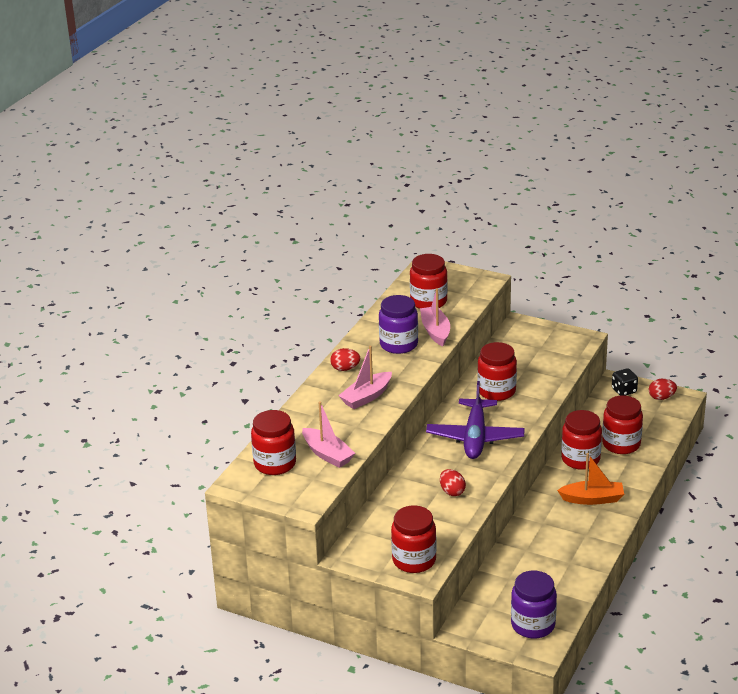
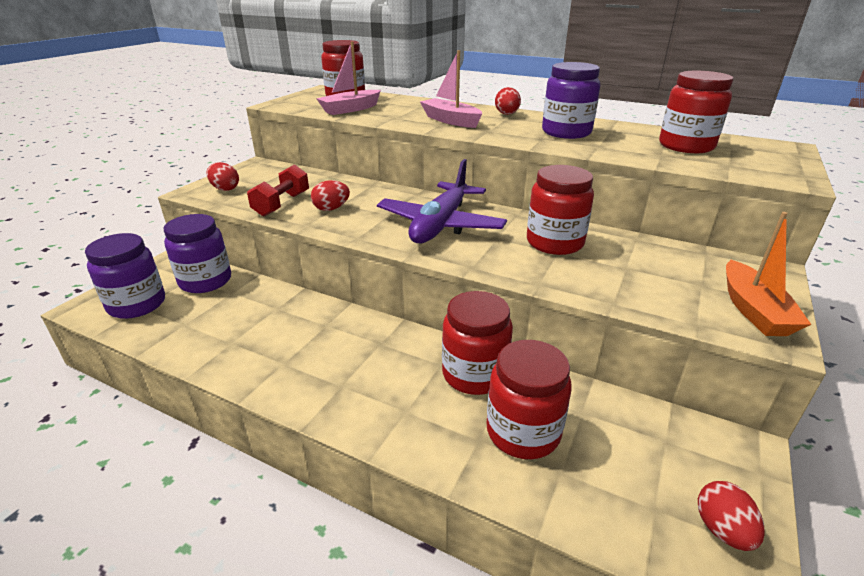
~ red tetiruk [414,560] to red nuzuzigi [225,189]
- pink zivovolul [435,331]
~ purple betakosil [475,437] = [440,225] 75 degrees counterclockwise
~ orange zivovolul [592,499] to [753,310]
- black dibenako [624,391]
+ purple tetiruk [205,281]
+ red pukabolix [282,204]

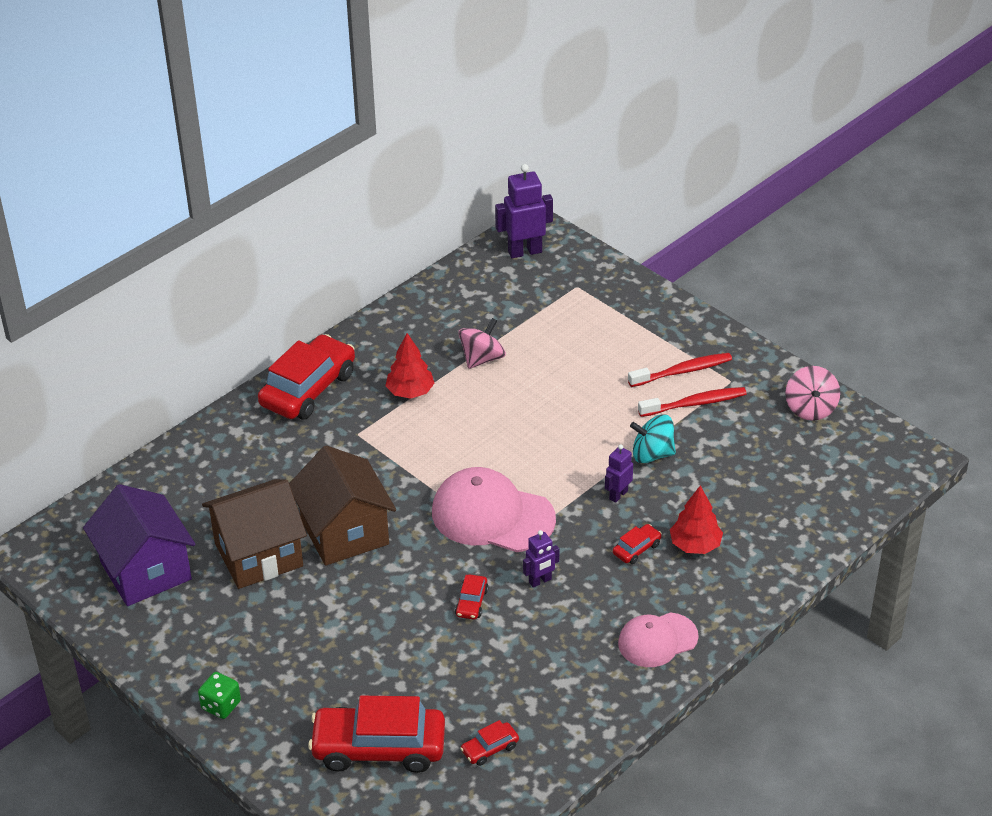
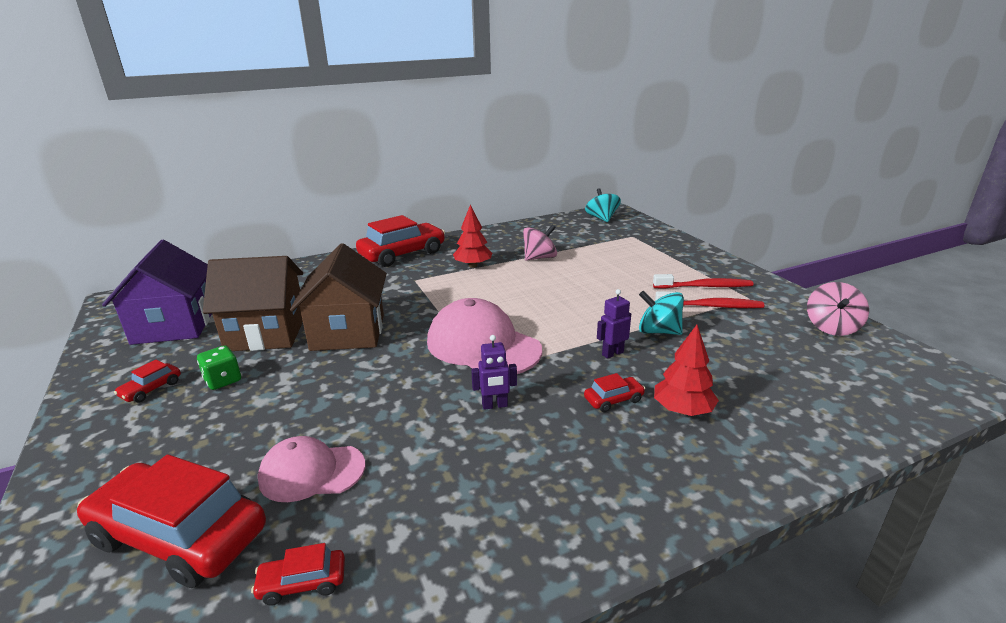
~ green dibenako [221,705] to [223,380]
~ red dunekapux [472,602] to [151,389]
~ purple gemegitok [524,251] to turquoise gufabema [602,218]
~ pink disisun [657,640] to [311,472]

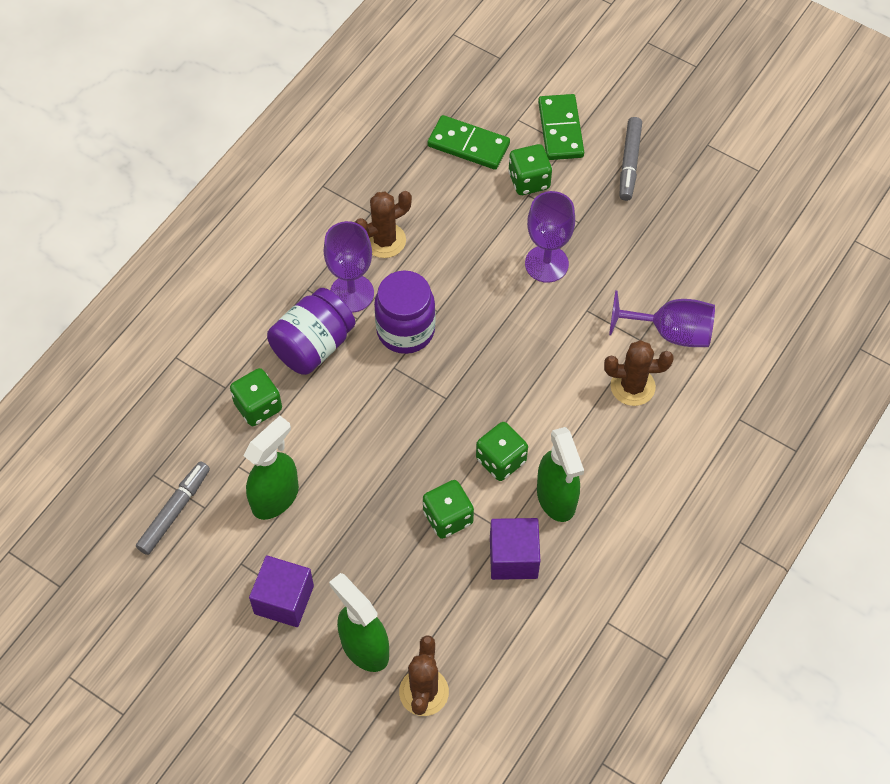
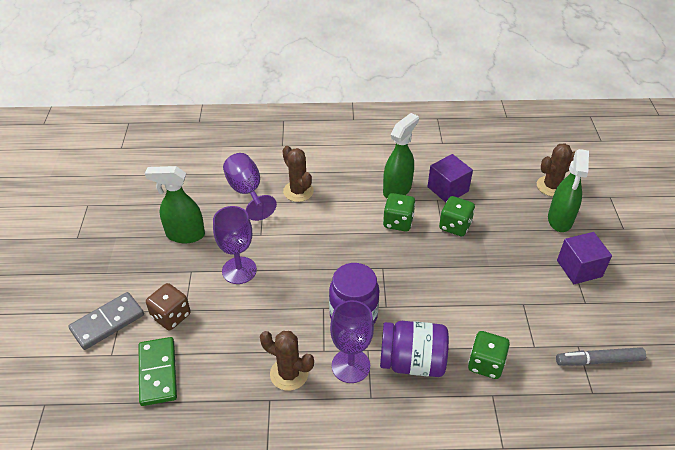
~ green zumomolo [275,497] to [185,235]
~ green dibenako [529,181] to brown dibenako [171,316]
~ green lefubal [560,129] to grey lefubal [107,322]
- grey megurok [629,163]

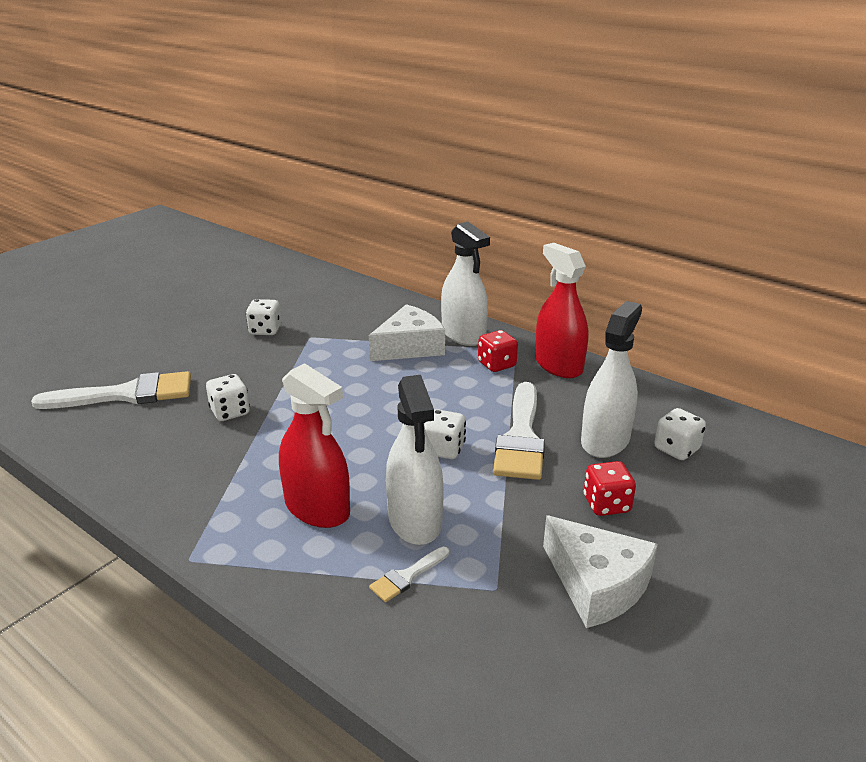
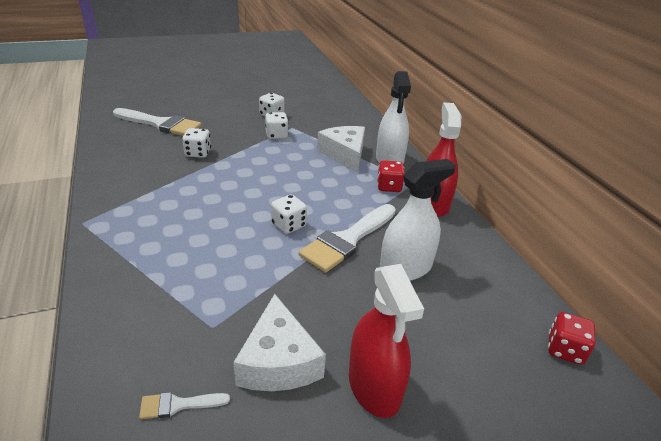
~ red zumomolo [317,508] to [374,386]
~ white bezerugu [409,347] = [345,154] 105 degrees counterclockwise
~ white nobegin [407,576] to [178,405]
- white zumomolo [415,520]
~ red dibenako [606,504] to [564,350]
~ white dibenako [676,449] to [276,135]

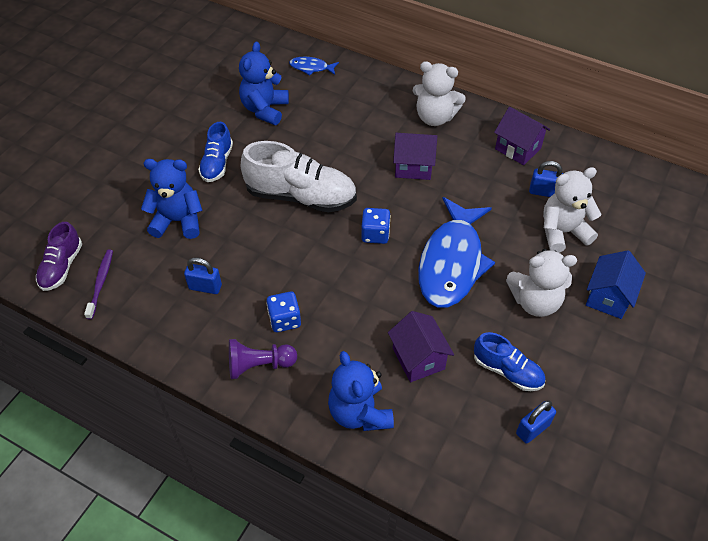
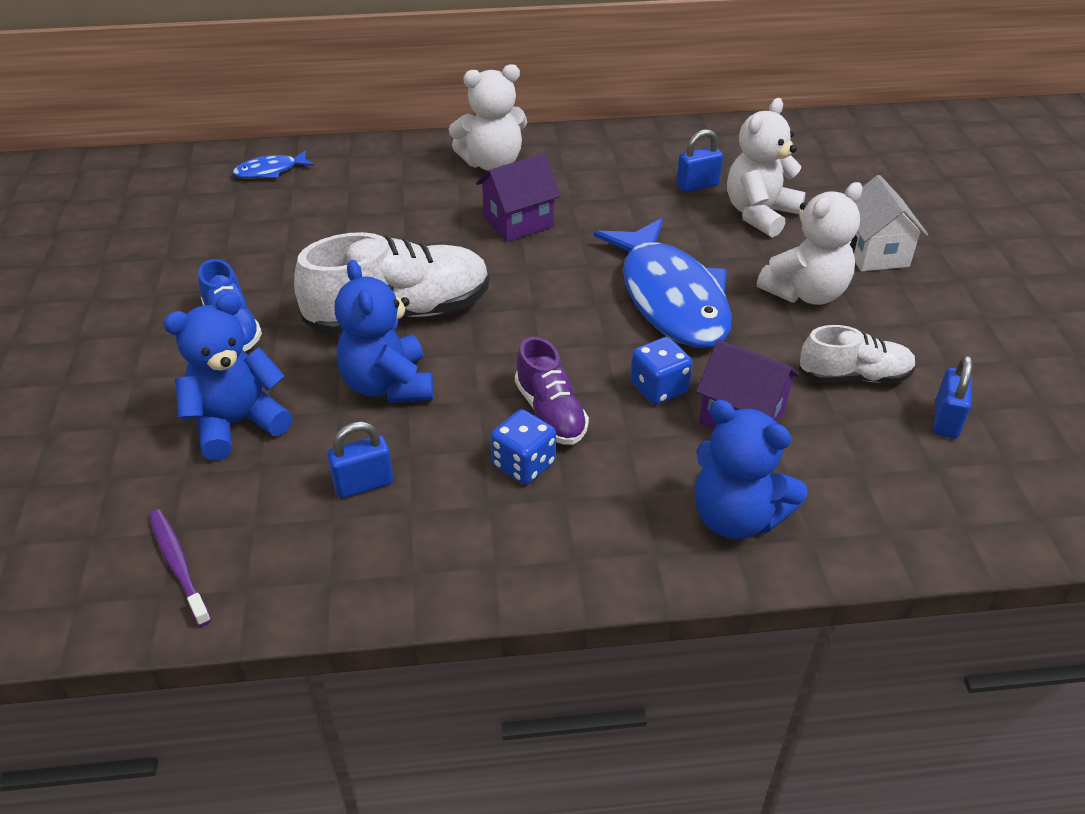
~ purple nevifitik [61,267] to [550,413]
- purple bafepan [259,365]
~ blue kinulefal [265,109] to [388,385]
~ blue dibenako [375,234] to [659,388]
~ blue nevifitik [507,371] to white nevifitik [854,376]
- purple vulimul [518,149]
~ blue vulimul [608,297] to white vulimul [874,253]

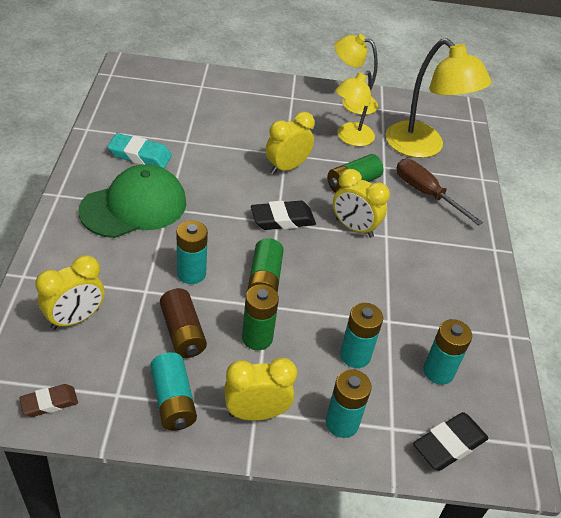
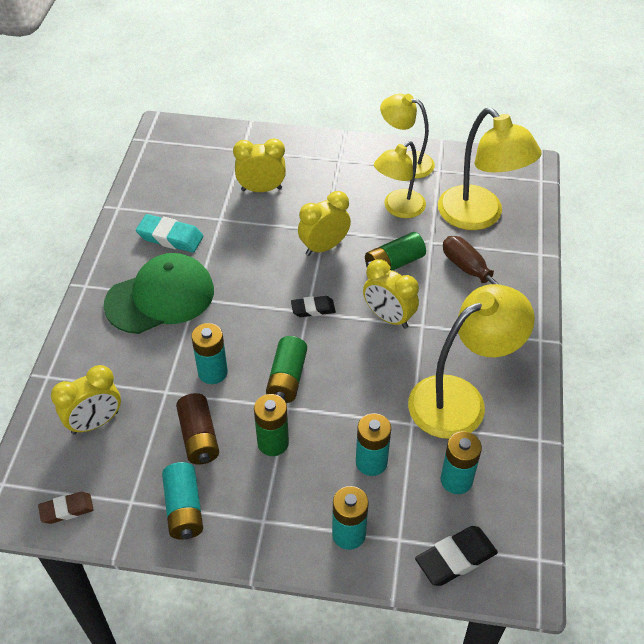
~ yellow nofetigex [256,413] to [261,189]
~ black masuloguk [282,219] = [313,309] x0.65
+ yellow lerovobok [460,399]

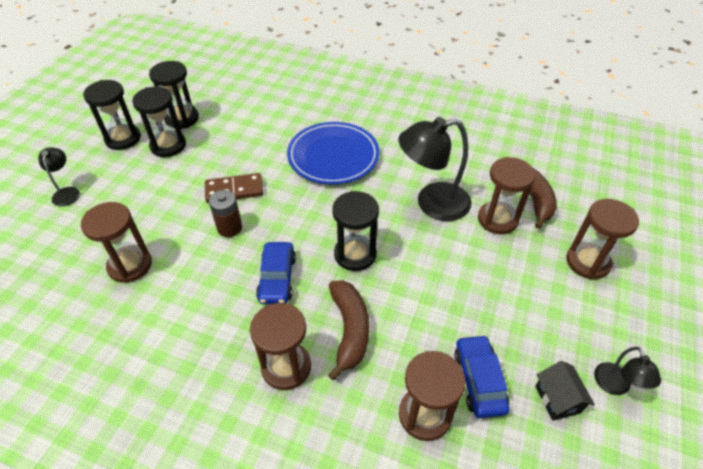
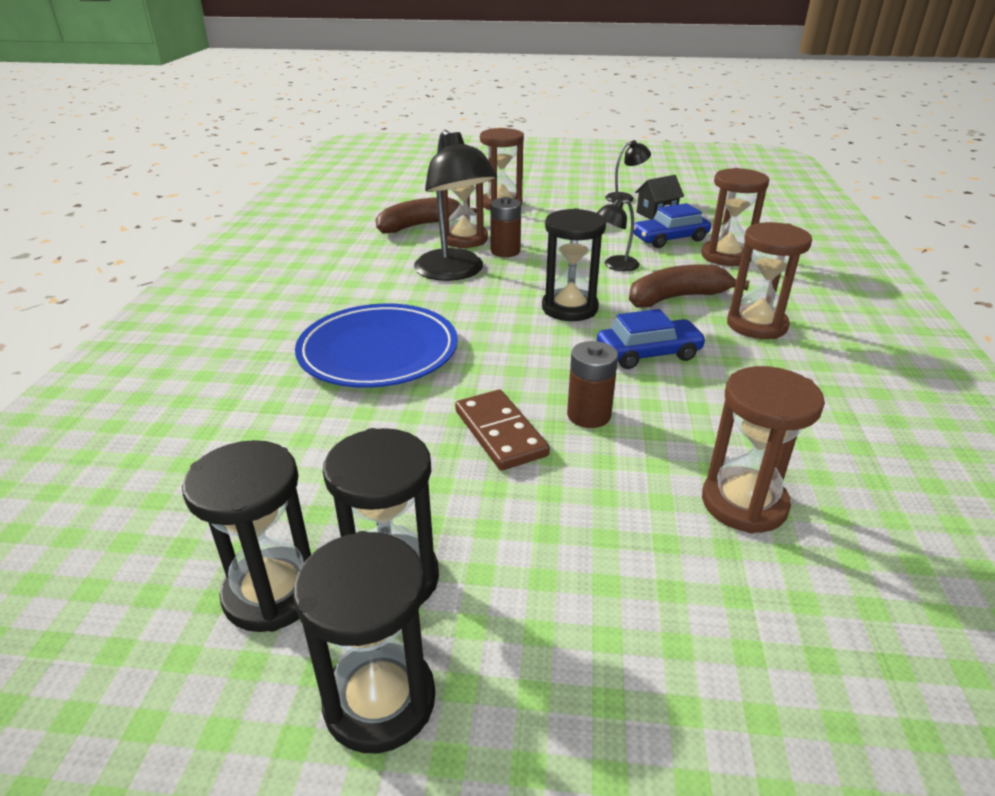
~ black lerovobok [67,192] to [615,266]
+ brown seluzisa [505,251]

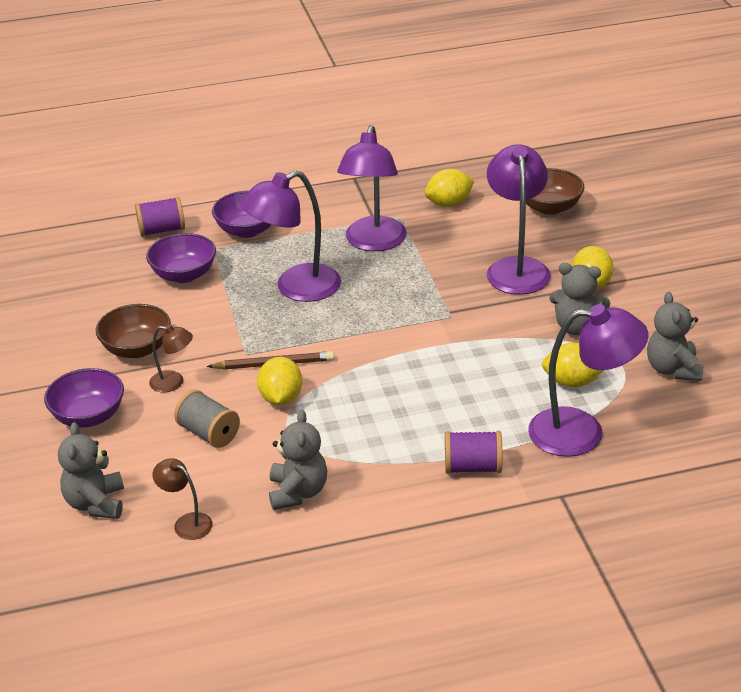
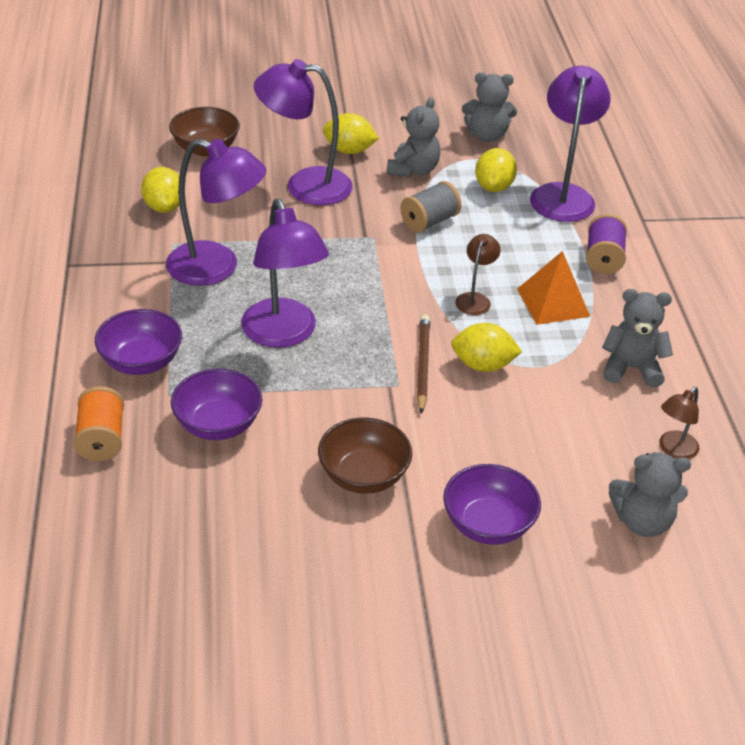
~ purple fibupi [162,230] to orange fibupi [101,439]
~ brown lerovobok [174,382] to [475,299]
~ grey fibupi [209,433] to [429,221]
+ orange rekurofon [553,302]

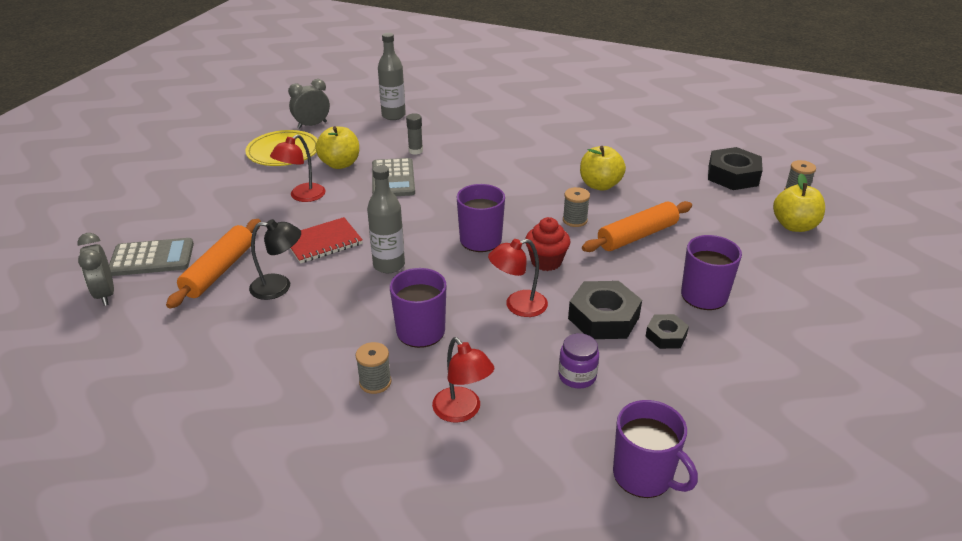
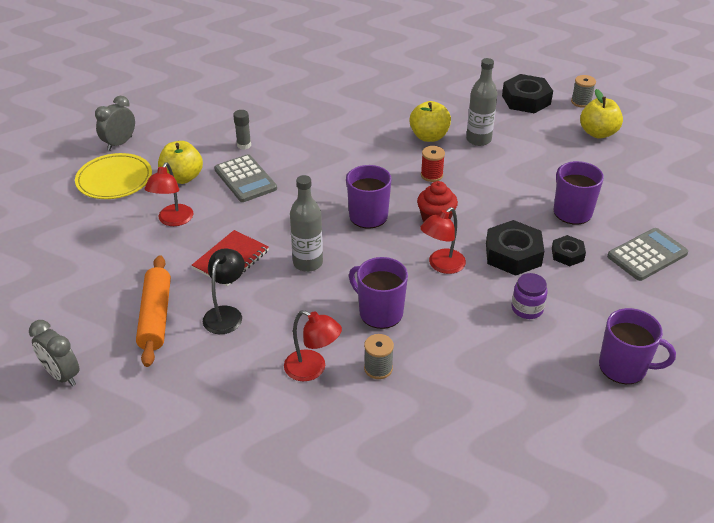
~ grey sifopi [152,258] to [647,255]
~ black lerovobok [279,287] = [226,314] 45 degrees counterclockwise
~ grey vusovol [393,115] to [478,139]
~ red lerovobok [462,411] to [312,369]
~ grey fibupi [575,220] to red fibupi [431,175]
- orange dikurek [637,236]

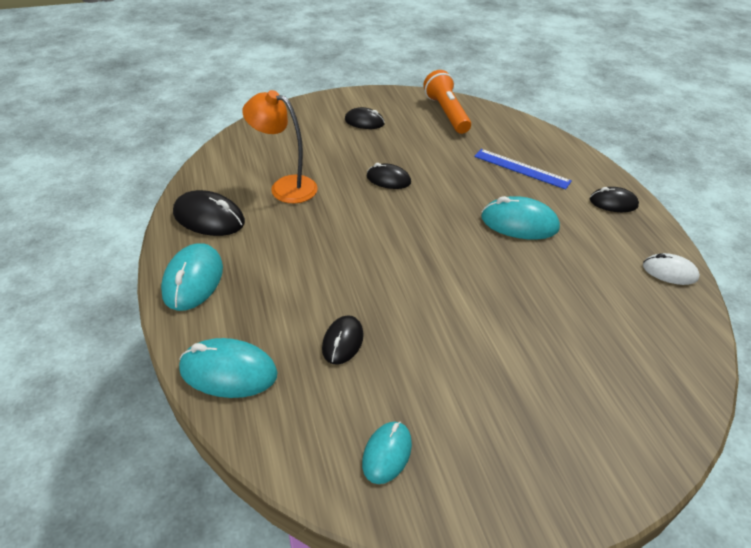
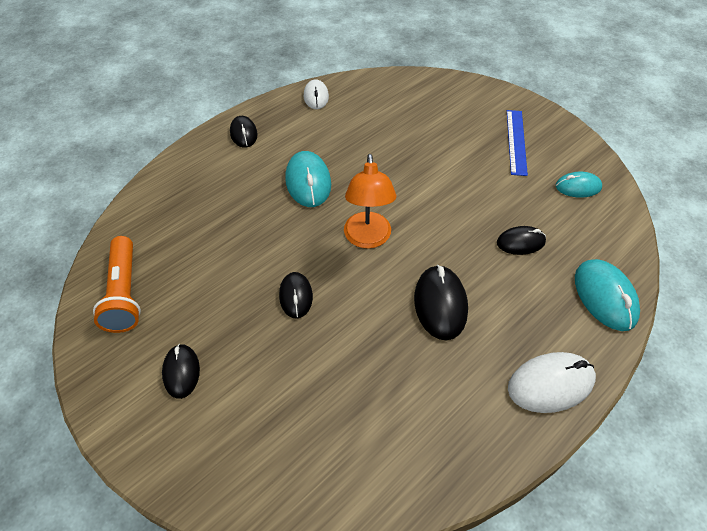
~ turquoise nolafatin [193,280] to white nolafatin [550,384]
~ black nolafatin [209,218] to [440,304]
~ orange lerovobok [285,187] to [367,239]
~ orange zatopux [446,113] = [124,293] 60 degrees counterclockwise
~ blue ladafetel [521,168] to [516,141]

